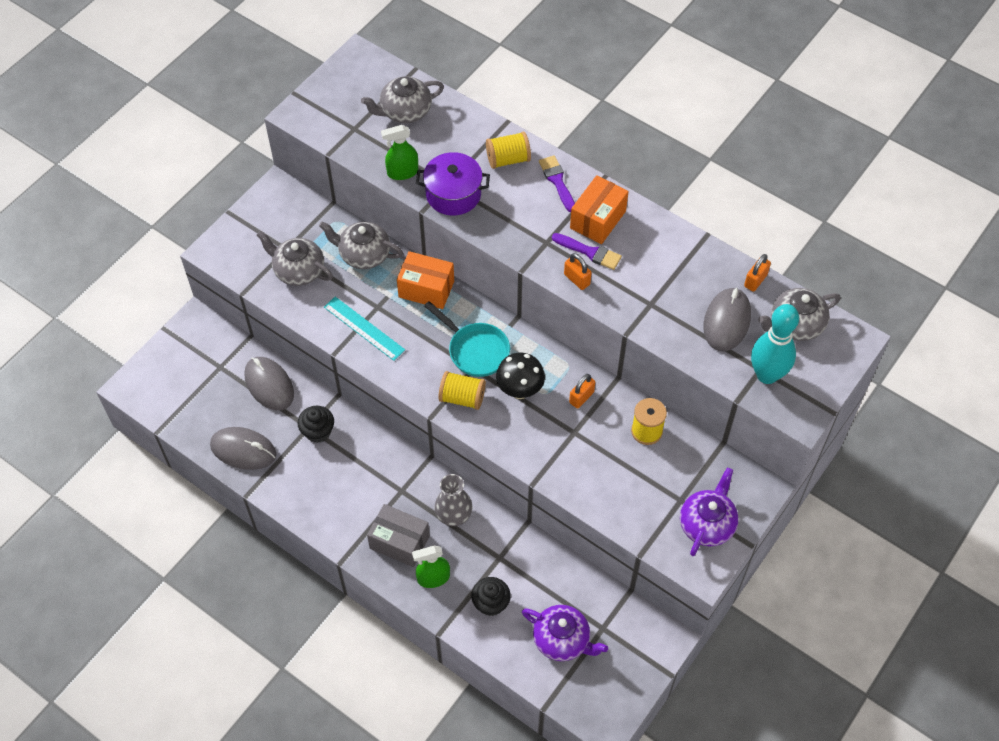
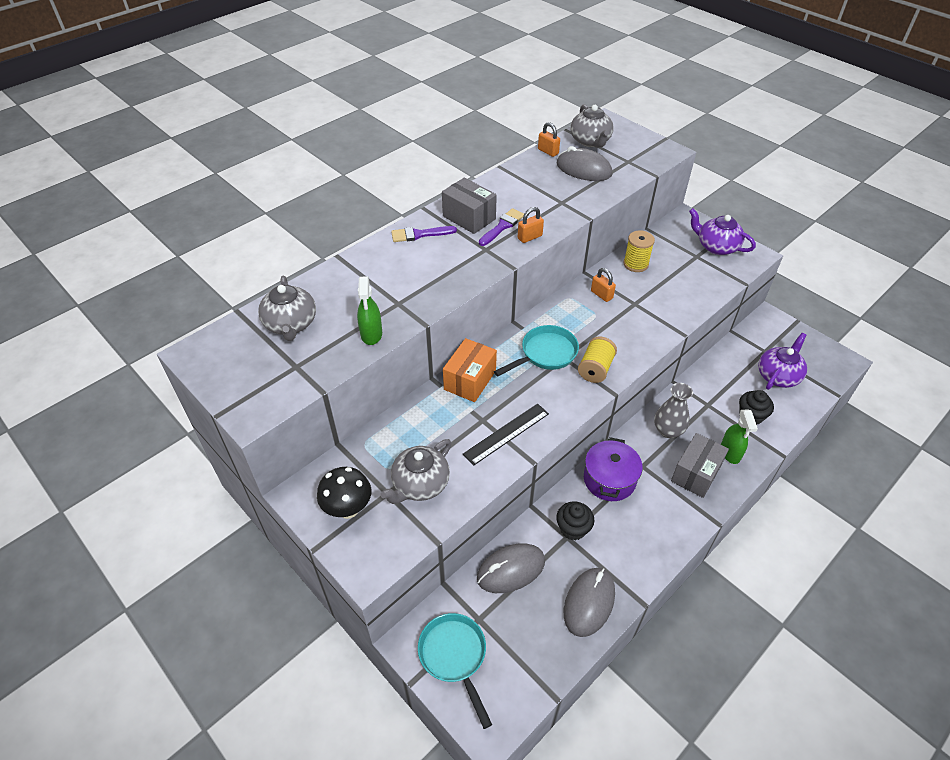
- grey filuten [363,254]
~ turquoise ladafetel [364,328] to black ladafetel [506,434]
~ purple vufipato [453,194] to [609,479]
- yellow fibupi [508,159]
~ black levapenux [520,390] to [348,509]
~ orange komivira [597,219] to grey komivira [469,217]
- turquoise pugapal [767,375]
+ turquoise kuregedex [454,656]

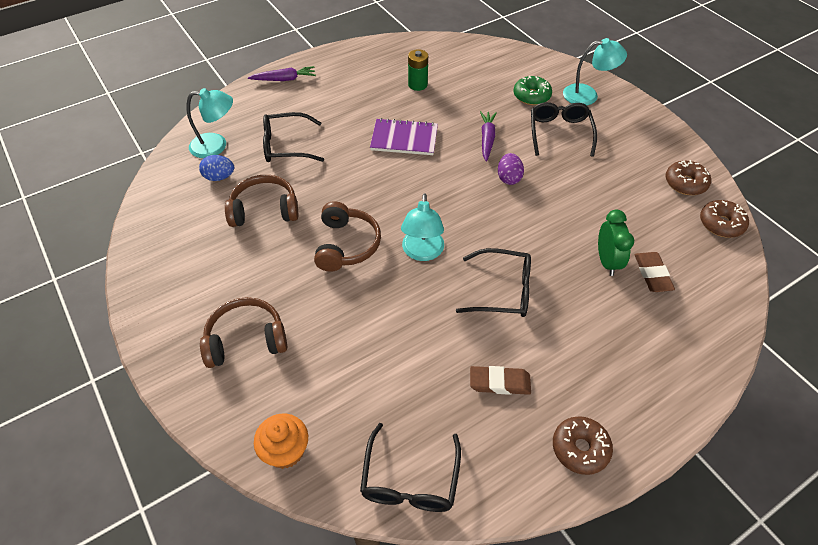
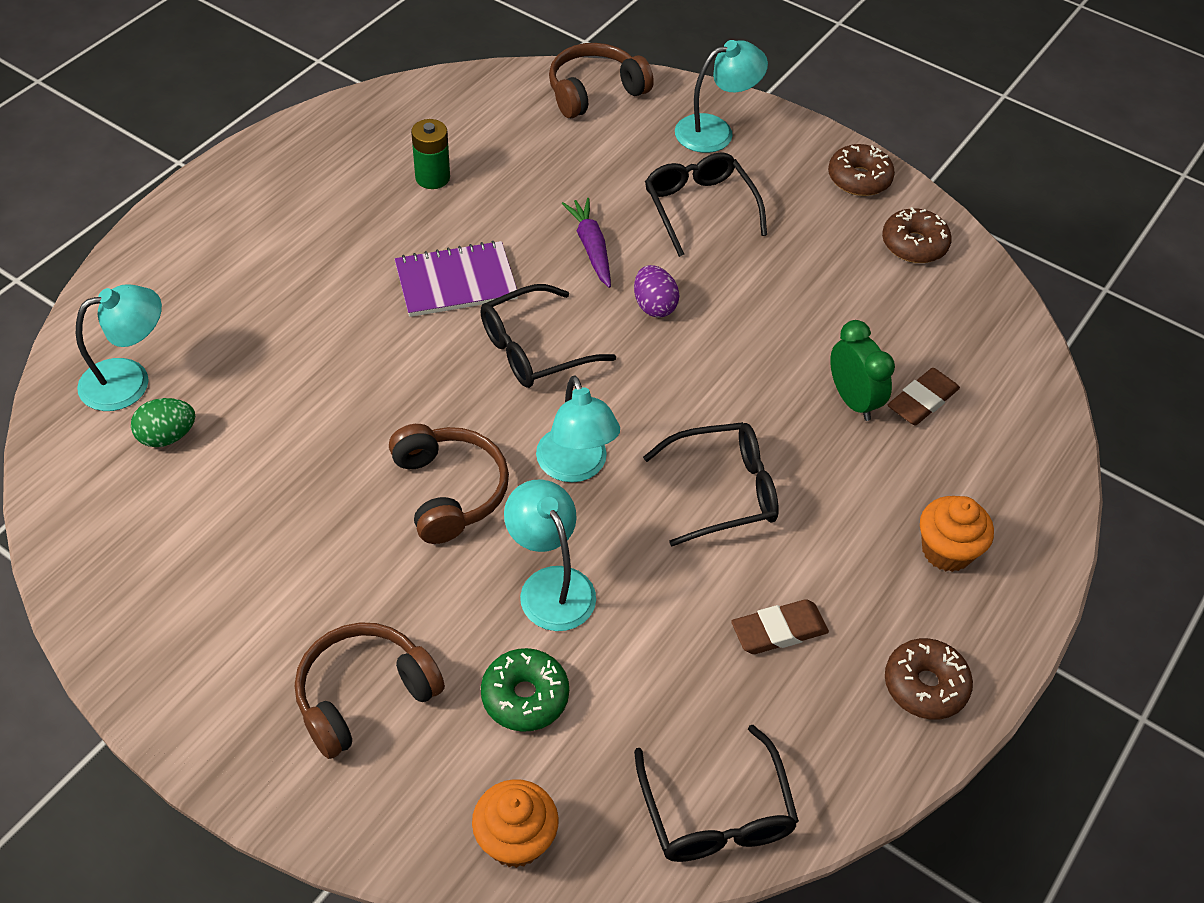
~ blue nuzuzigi [219,177] to green nuzuzigi [167,436]
~ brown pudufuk [264,210] to [594,91]
- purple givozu [284,79]
~ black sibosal [287,146] to [535,349]
~ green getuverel [531,96] to [525,696]
~ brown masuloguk [652,274] = [922,401] 75 degrees clockwise
~ brown getuverel [721,224] to [859,179]
+ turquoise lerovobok [550,585]
+ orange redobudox [946,551]

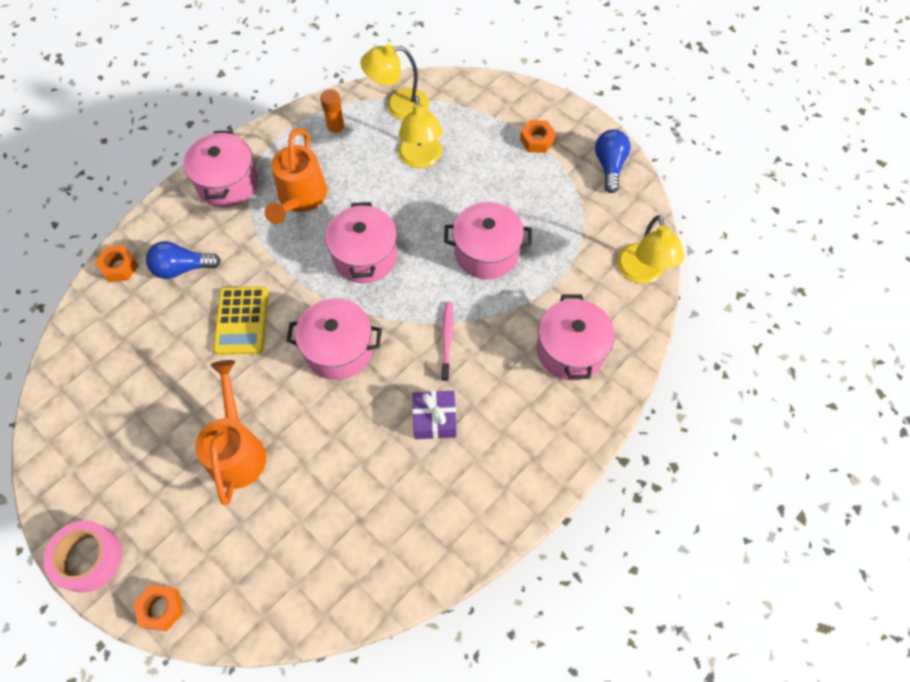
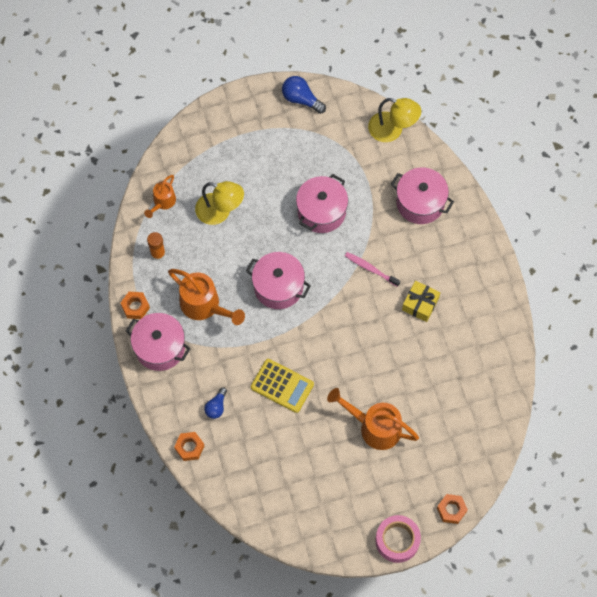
~ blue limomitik [182,268] = [216,407] x0.66
- pink vufipato [339,349]
~ yellow lerovobok [398,106] to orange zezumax [162,202]
~ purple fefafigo [434,419] to yellow fefafigo [420,304]
~ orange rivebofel [537,140] to [135,307]

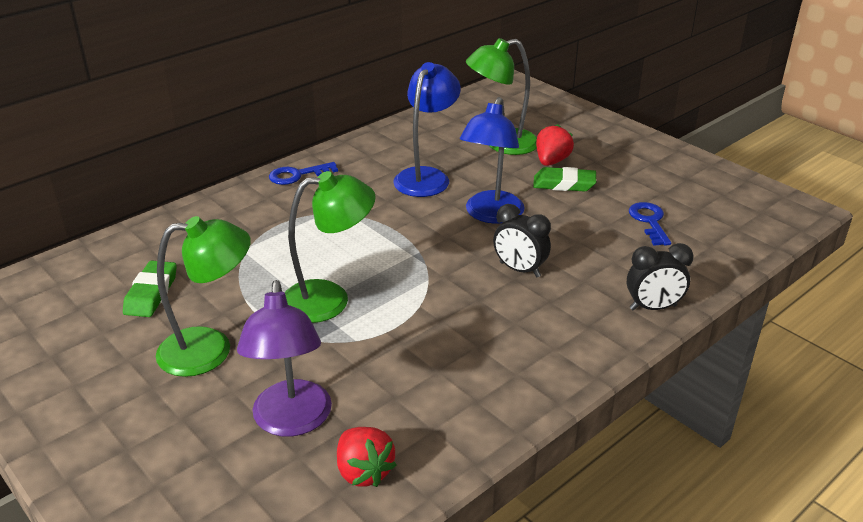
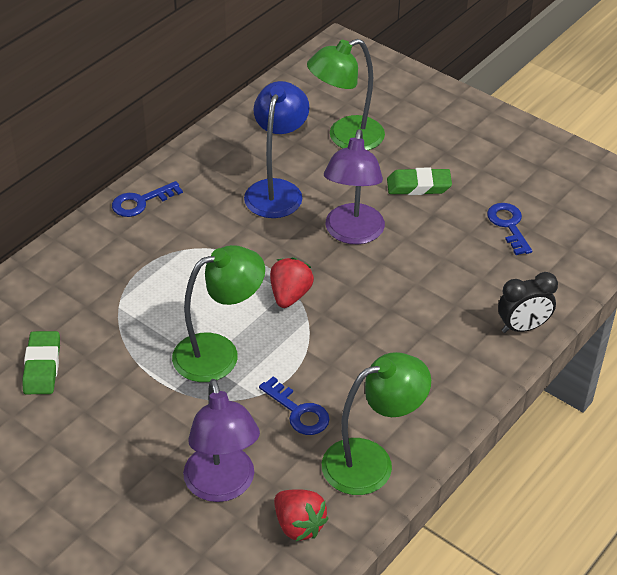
~ green lerovobok [210,349] to [371,462]
~ blue lerovobok [491,215] to purple lerovobok [352,234]
- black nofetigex [519,270]
~ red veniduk [551,161] to [290,295]
+ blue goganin [298,412]

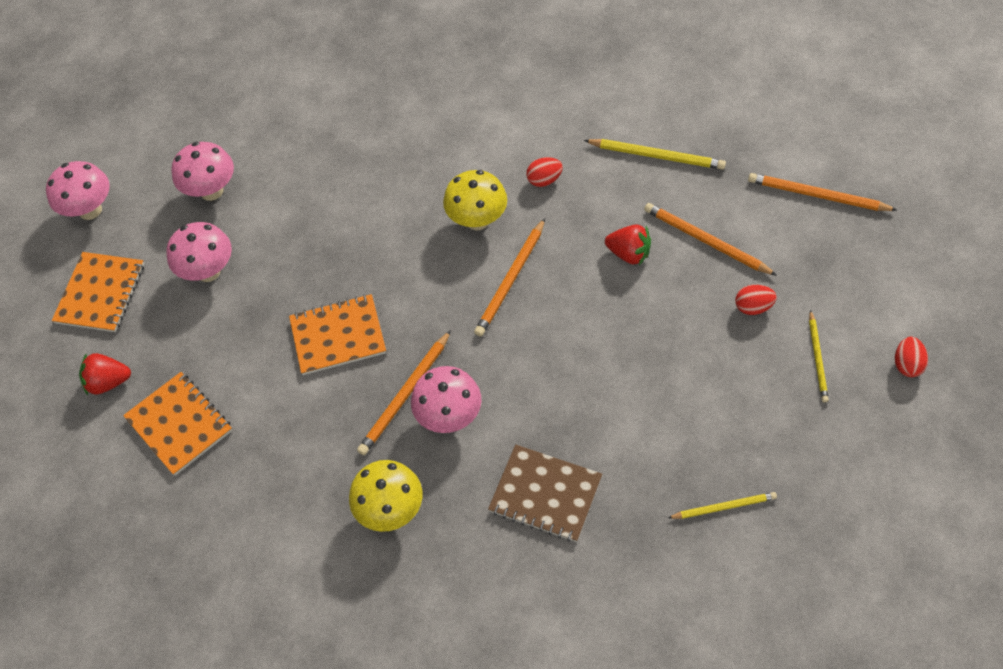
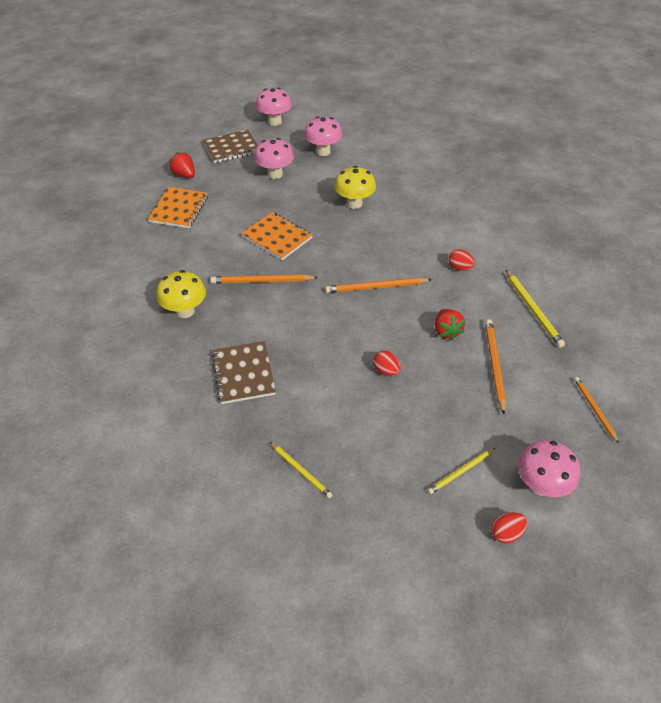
~ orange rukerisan [100,293] to brown rukerisan [231,148]
~ pink levapenux [449,417] to [540,485]
~ yellow levapenux [477,220] to [354,203]
~ red nuzuzigi [753,307] to [386,371]
~ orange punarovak [817,195] = [594,409] x0.65

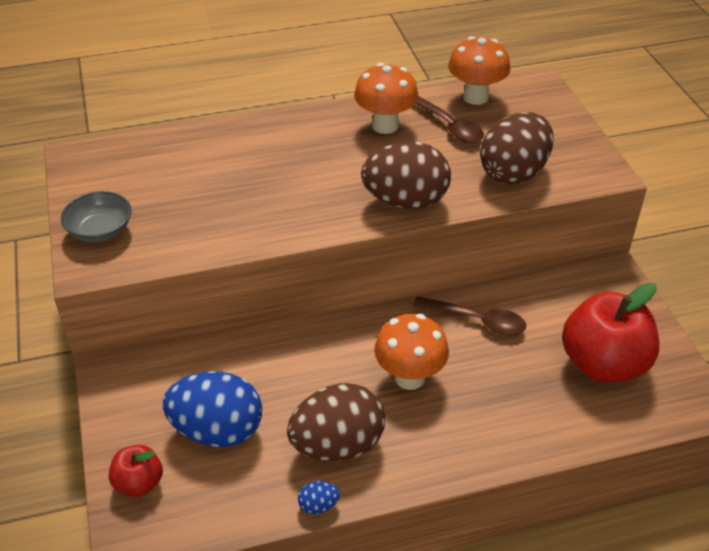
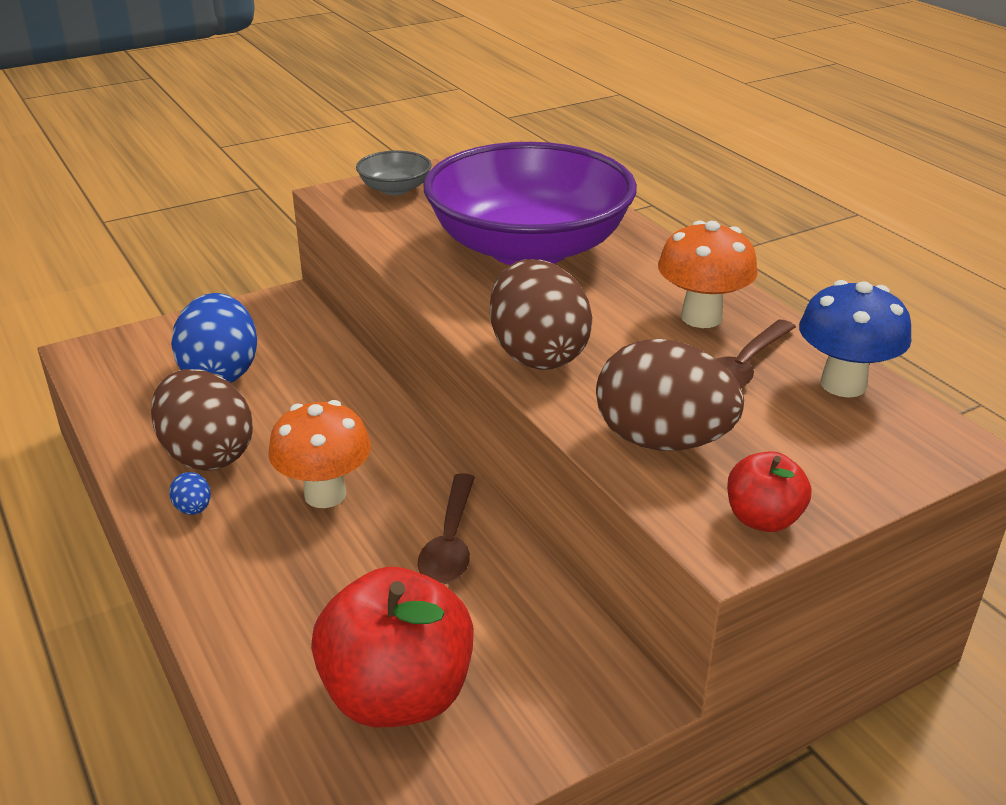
~ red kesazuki [139,483] to [763,519]
~ blue nuzuzigi [318,505] to [193,509]
~ orange levapenux [475,97] to blue levapenux [843,384]
+ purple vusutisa [528,248]

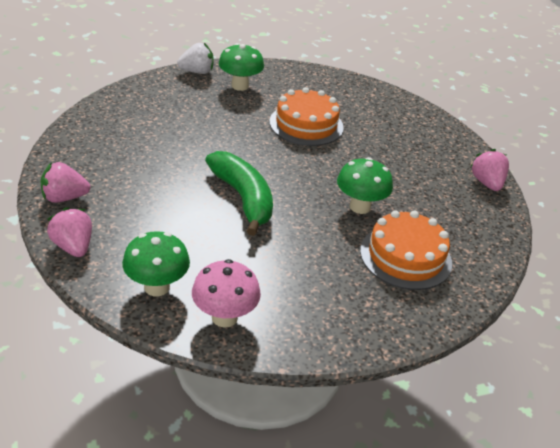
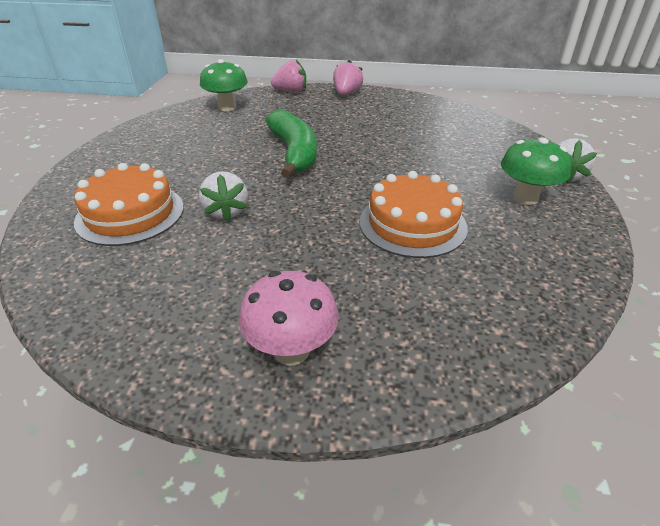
~ pink levapenux [224,317] to [291,350]
~ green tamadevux [243,198] = [294,153] 105 degrees counterclockwise
~ green levapenux [360,207] to white veniduk [226,211]
- pink veniduk [487,183]

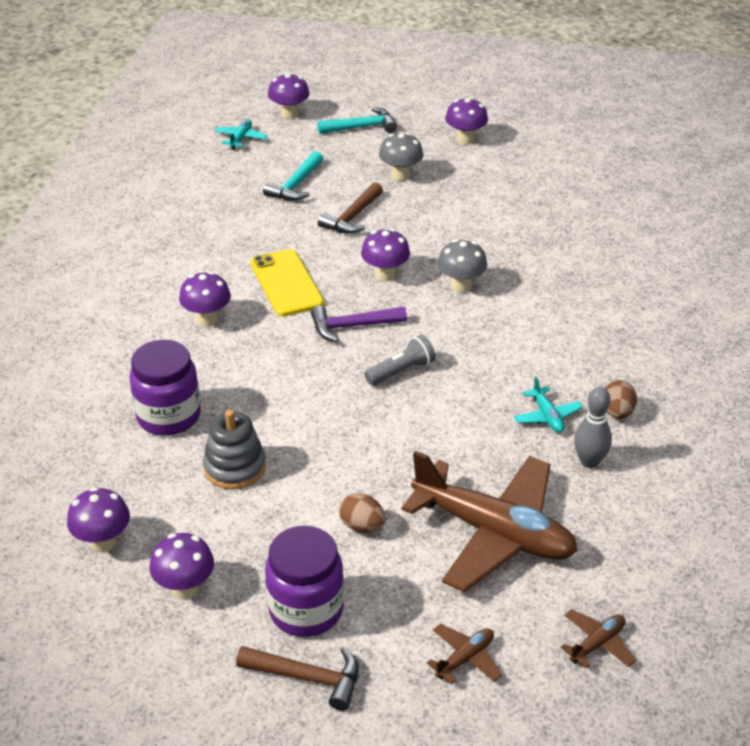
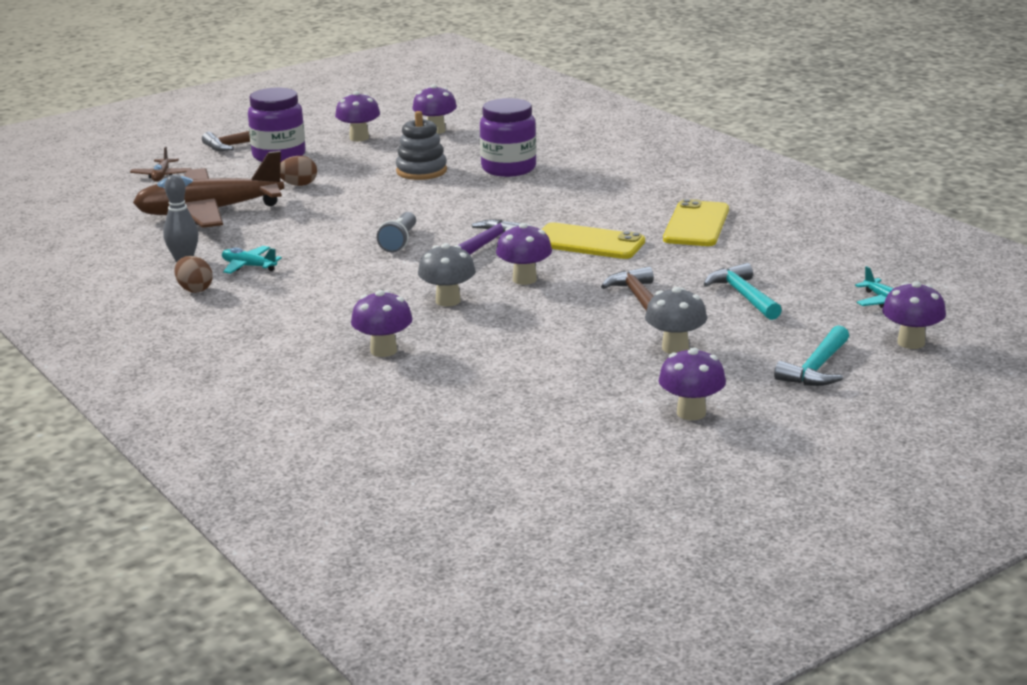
~ purple levapenux [207,319] to [383,351]
- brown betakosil [597,644]
+ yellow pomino [696,224]

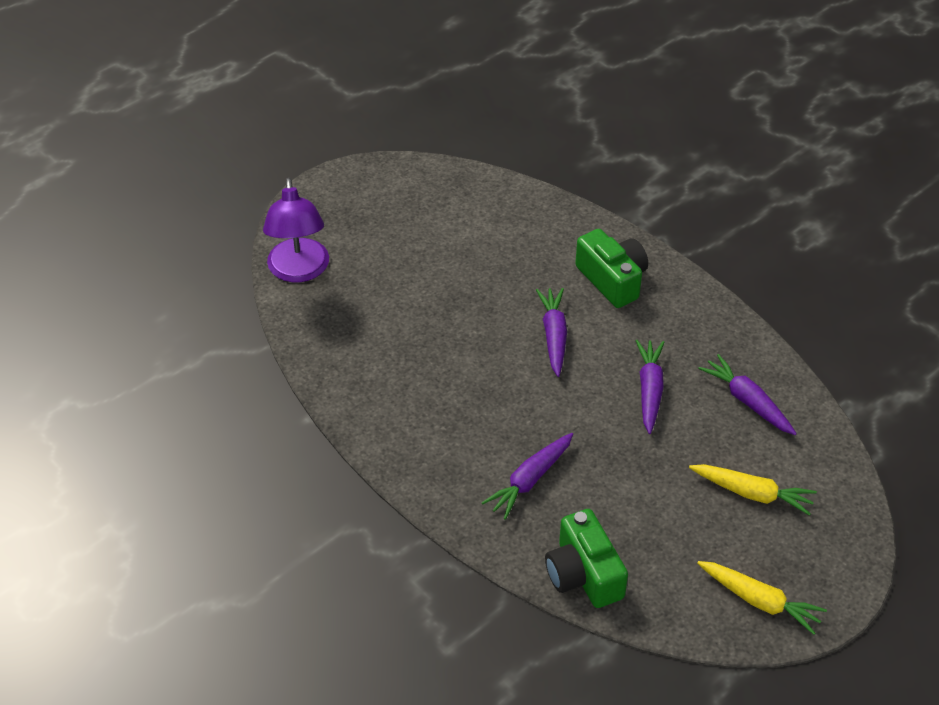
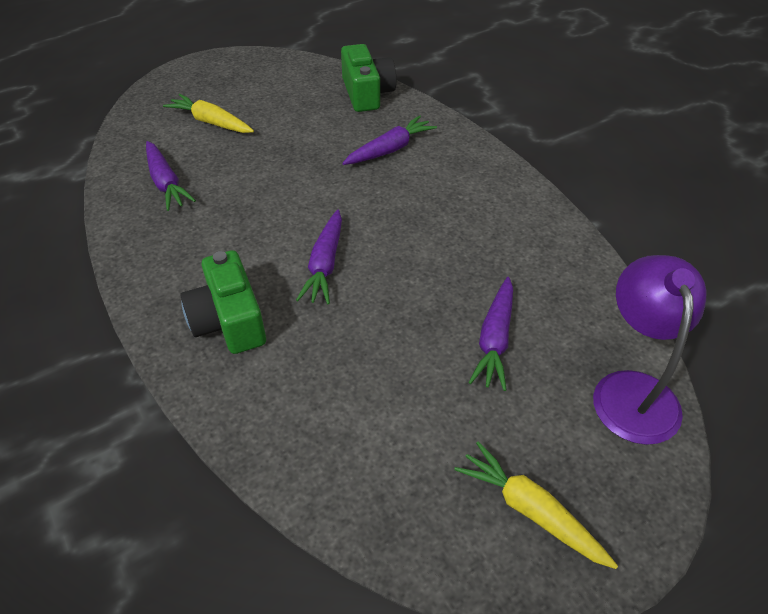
~ purple givozu [649,390] to [495,339]
~ yellow givozu [759,600] to [531,511]

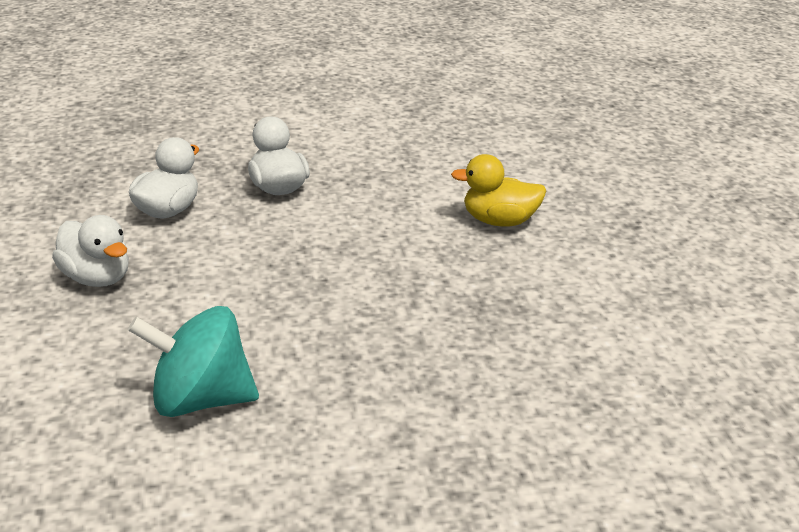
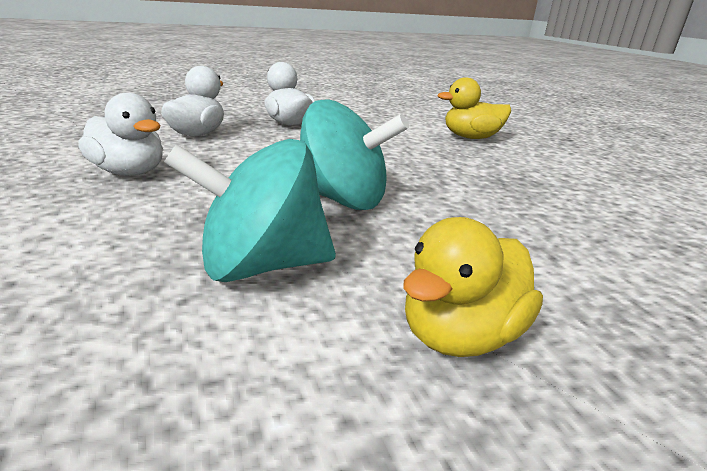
+ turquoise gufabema [342,199]
+ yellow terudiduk [460,334]

